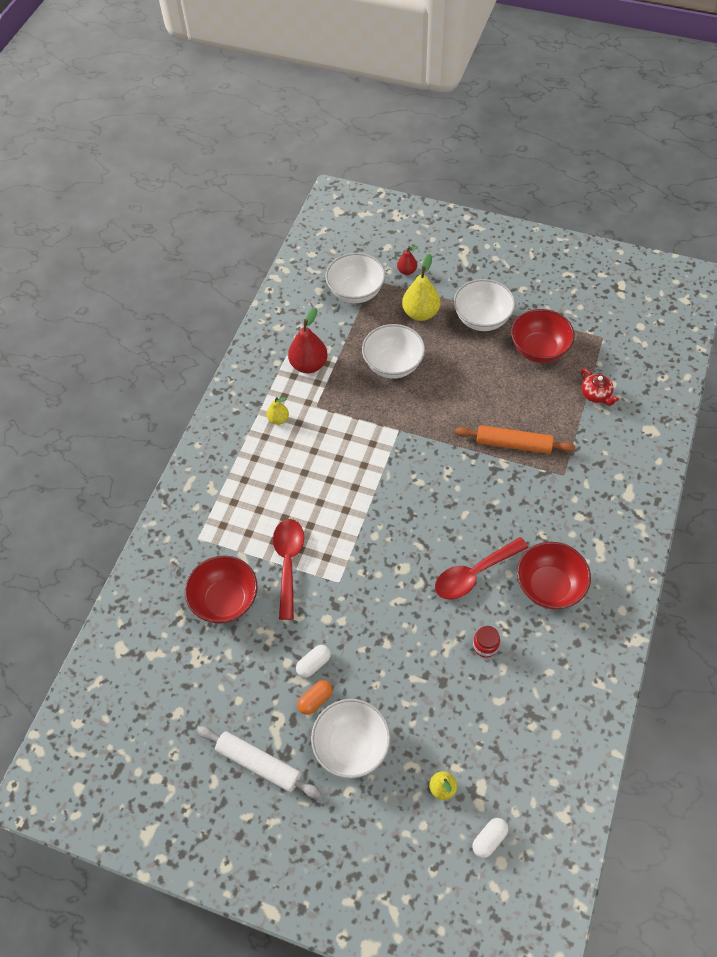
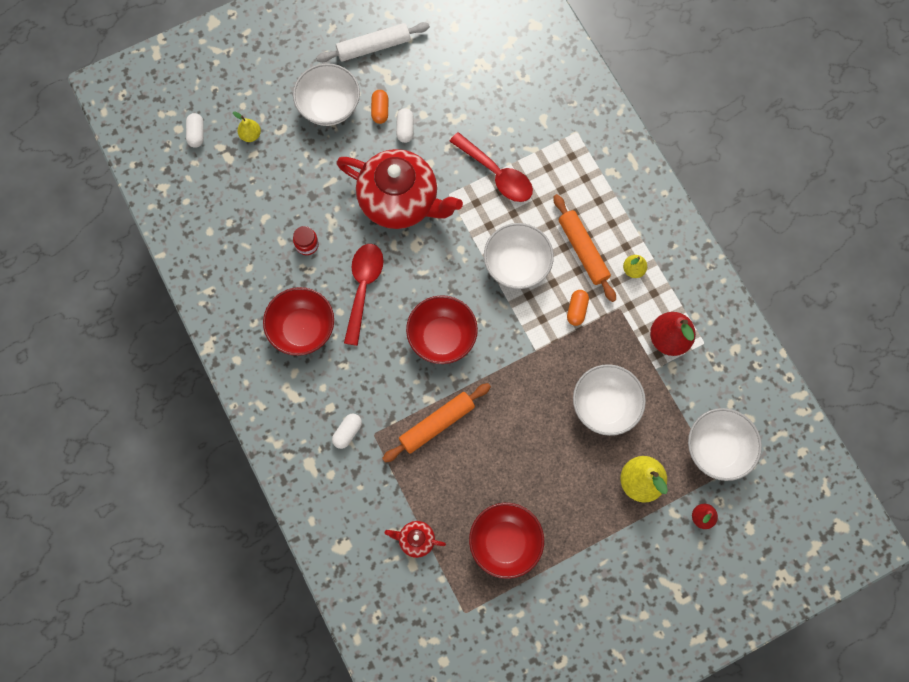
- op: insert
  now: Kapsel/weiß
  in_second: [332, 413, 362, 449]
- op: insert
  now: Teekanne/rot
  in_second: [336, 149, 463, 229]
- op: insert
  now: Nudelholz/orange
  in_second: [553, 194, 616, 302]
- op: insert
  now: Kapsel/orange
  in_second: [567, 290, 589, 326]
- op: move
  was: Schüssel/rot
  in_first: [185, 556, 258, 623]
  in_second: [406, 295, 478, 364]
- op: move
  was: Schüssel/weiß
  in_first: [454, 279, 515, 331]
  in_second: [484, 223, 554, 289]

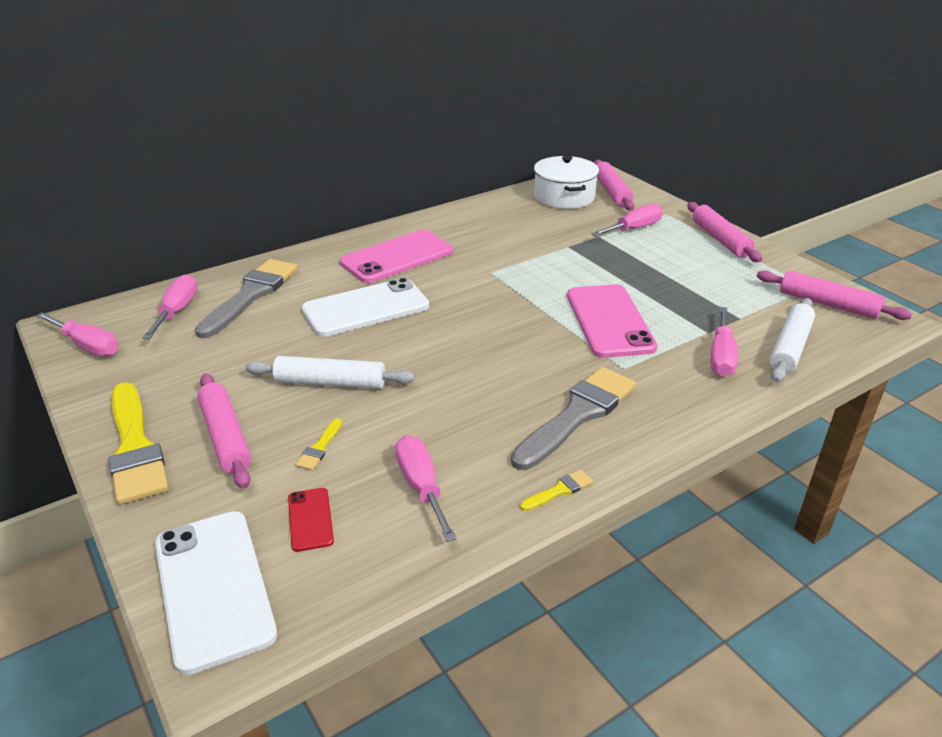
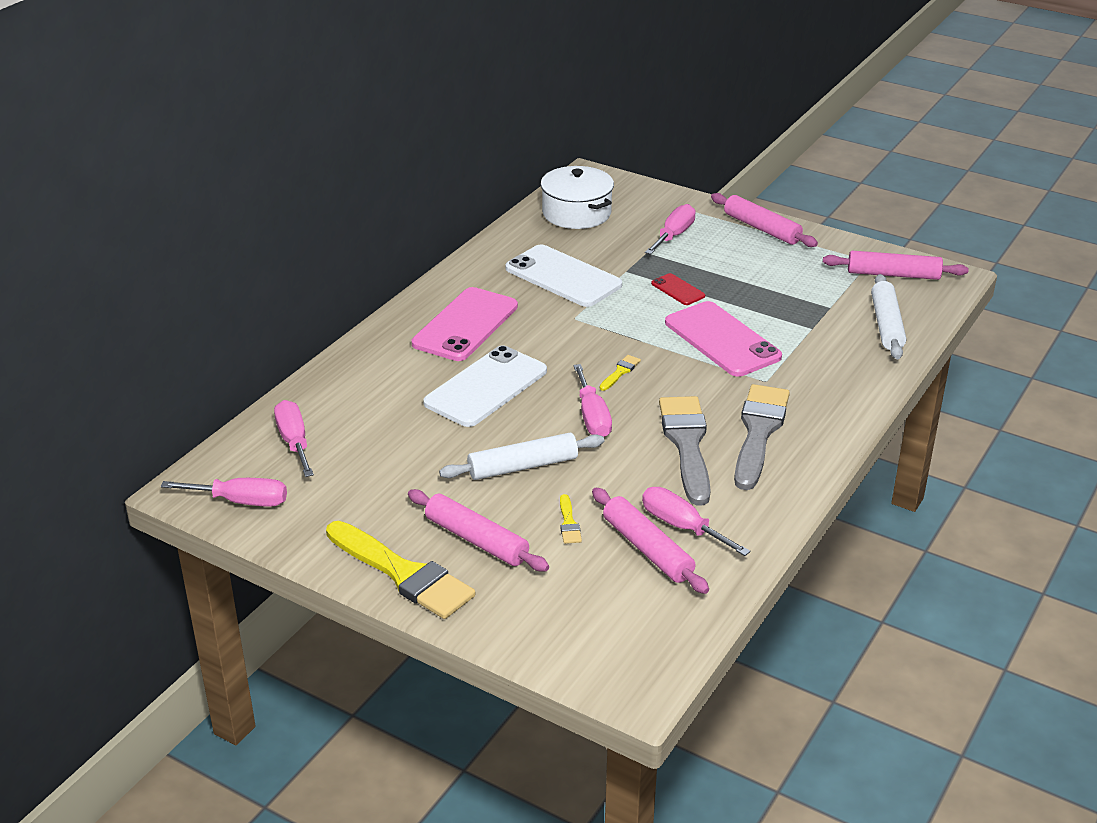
- op: move
  was: Handy/weiß
  in_first: [155, 511, 277, 675]
  in_second: [505, 244, 622, 307]
- op: move
  was: Pinsel/grau
  in_first: [195, 259, 298, 338]
  in_second: [659, 396, 711, 506]
- op: move
  was: Handy/rot
  in_first: [288, 488, 334, 552]
  in_second: [651, 273, 705, 305]
- op: move
  was: Pinsel/gelb
  in_first: [520, 470, 593, 511]
  in_second: [599, 355, 641, 391]
- op: move
  was: Nudelholz/rosa
  in_first: [594, 160, 634, 210]
  in_second: [592, 488, 709, 594]
- op: move
  was: Schraubenzieher/rosa
  in_first: [711, 307, 738, 377]
  in_second: [573, 364, 612, 437]

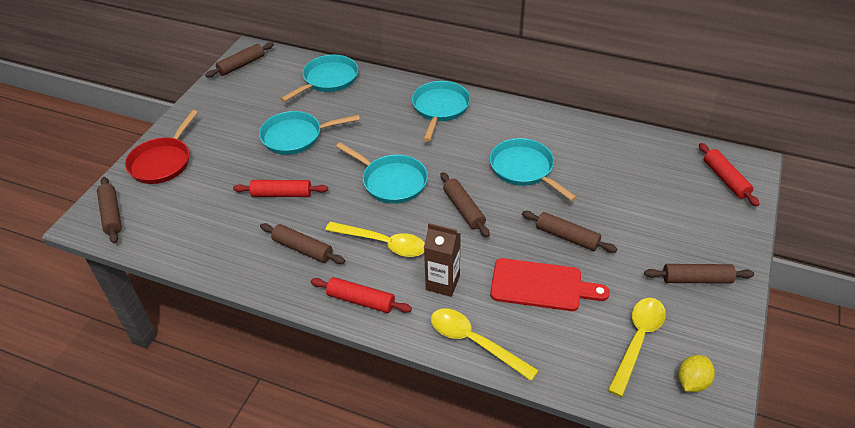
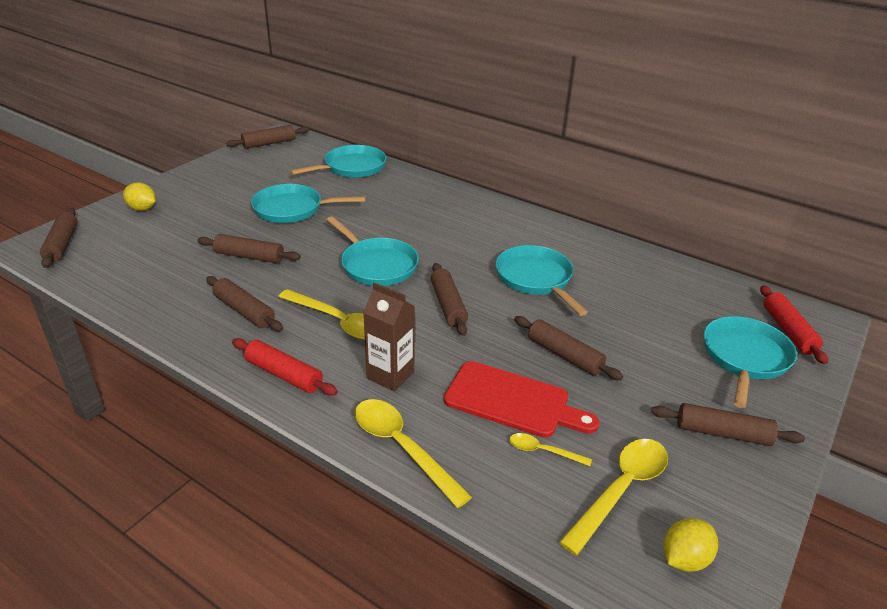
- op: insert
  now: Löffel/gelb
  in_second: [509, 433, 592, 466]
- op: move
  was: Pfanne/türkis
  in_first: [412, 81, 470, 141]
  in_second: [704, 316, 797, 408]
- op: replace
  was: Pfanne/rot
  now: Zitrone/gelb
  in_first: [125, 110, 198, 184]
  in_second: [123, 183, 156, 211]
- op: recolor
  was: Nudelholz/rot
  now: Nudelholz/braun
  in_first: [233, 180, 328, 197]
  in_second: [197, 234, 301, 264]

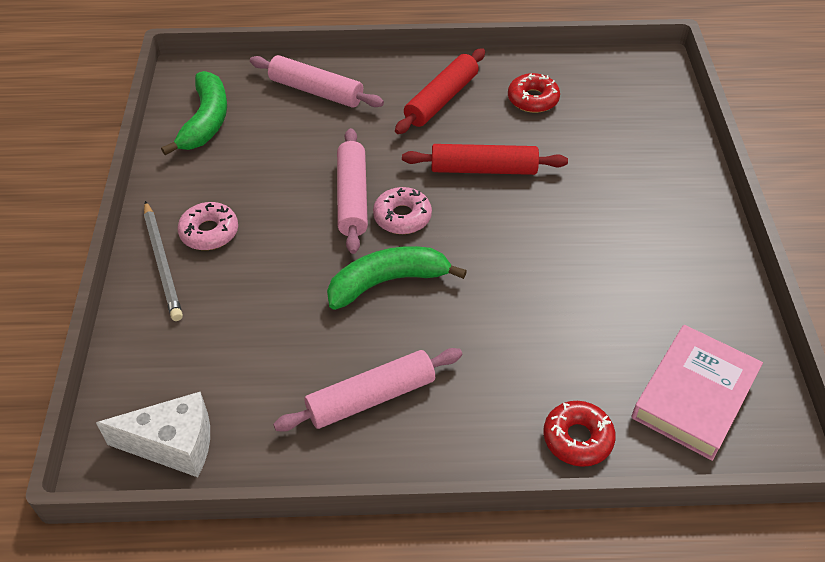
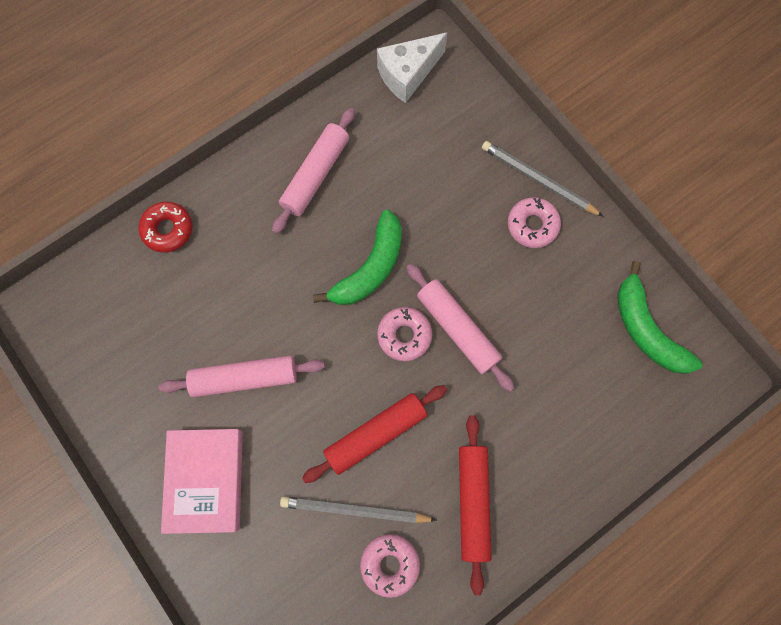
- op: insert
  now: Bleistift/grau
  in_second: [280, 496, 437, 523]
- op: move
  was: Nudelholz/rosa
  in_first: [250, 55, 384, 108]
  in_second: [158, 355, 325, 397]
- op: move
  was: Buch/rosa
  in_first: [631, 325, 763, 461]
  in_second: [161, 429, 243, 534]
- op: recolor
  was: Donut/rot
  now: Donut/rosa
  in_first: [508, 73, 560, 113]
  in_second: [360, 534, 420, 598]

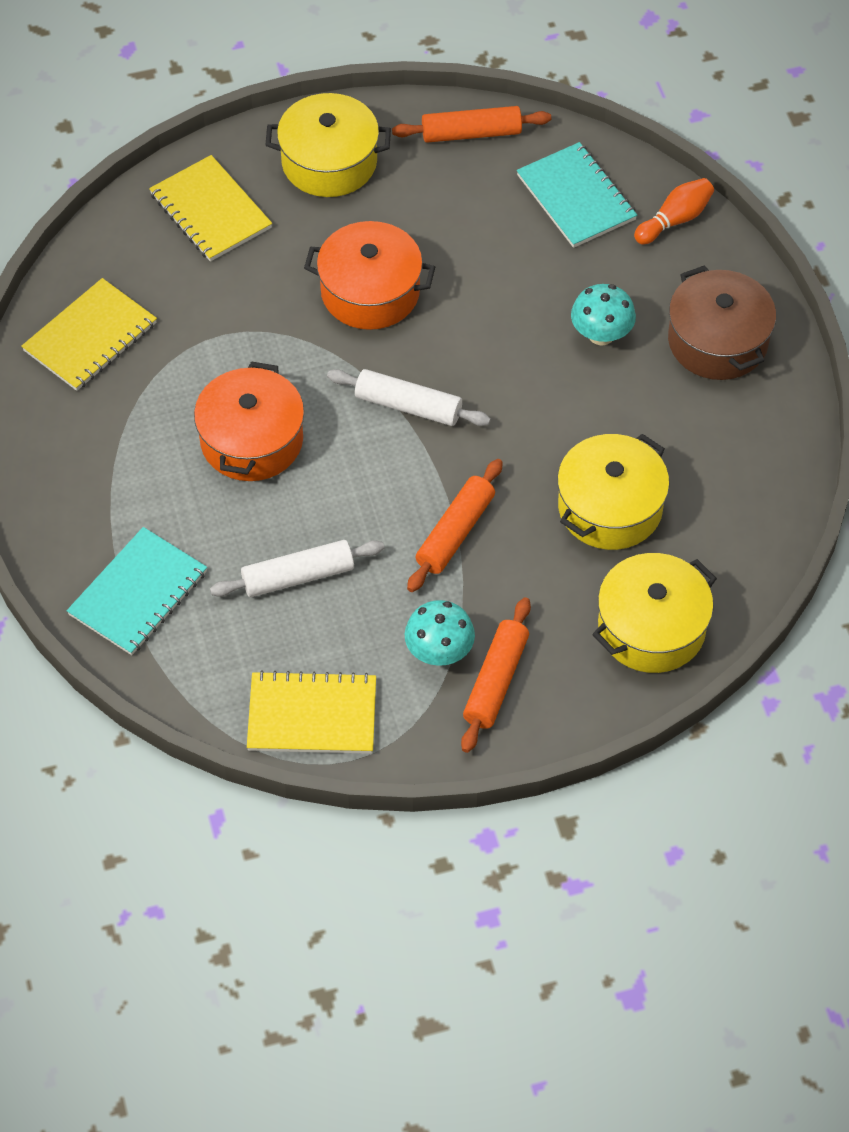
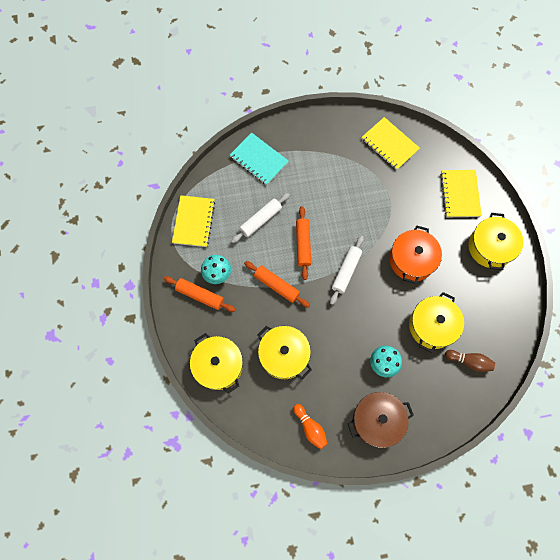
- op: delete
  was: Kochtopf/orange
  in_first: [194, 361, 304, 481]
- op: insert
  now: Kochtopf/gelb
  in_second: [409, 292, 464, 353]
- op: move
  was: Nudelholz/orange
  in_first: [392, 106, 551, 143]
  in_second: [296, 206, 311, 280]
- op: move
  was: Bowlingkegel/orange
  in_first: [634, 178, 714, 244]
  in_second: [293, 404, 328, 449]
- op: replace
  was: Notizbuch/türkis
  now: Bowlingkegel/braun
  in_first: [517, 142, 637, 248]
  in_second: [445, 350, 495, 372]
- op: rotate
  was: Notizbuch/gelb
  in_first: [149, 155, 272, 262]
  in_second: [441, 170, 482, 217]
  clockwise: -60
- op: rotate
  was: Nudelholz/weiß
  in_first: [210, 540, 384, 597]
  in_second: [231, 193, 290, 243]
  clockwise: 60

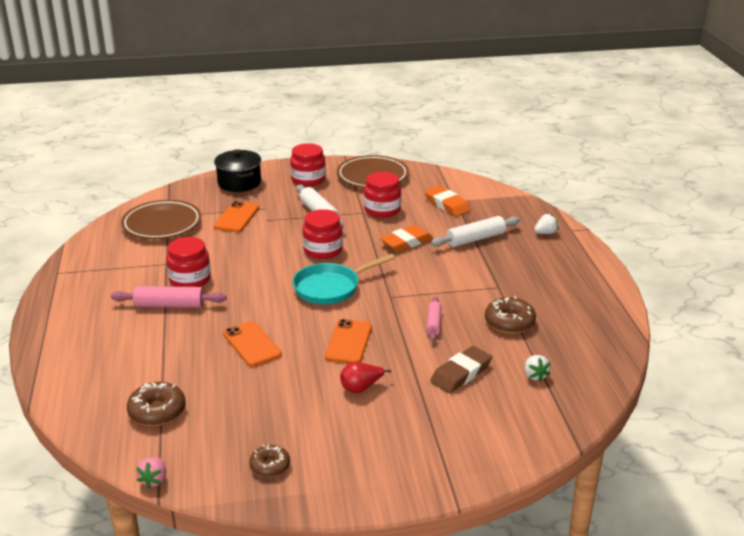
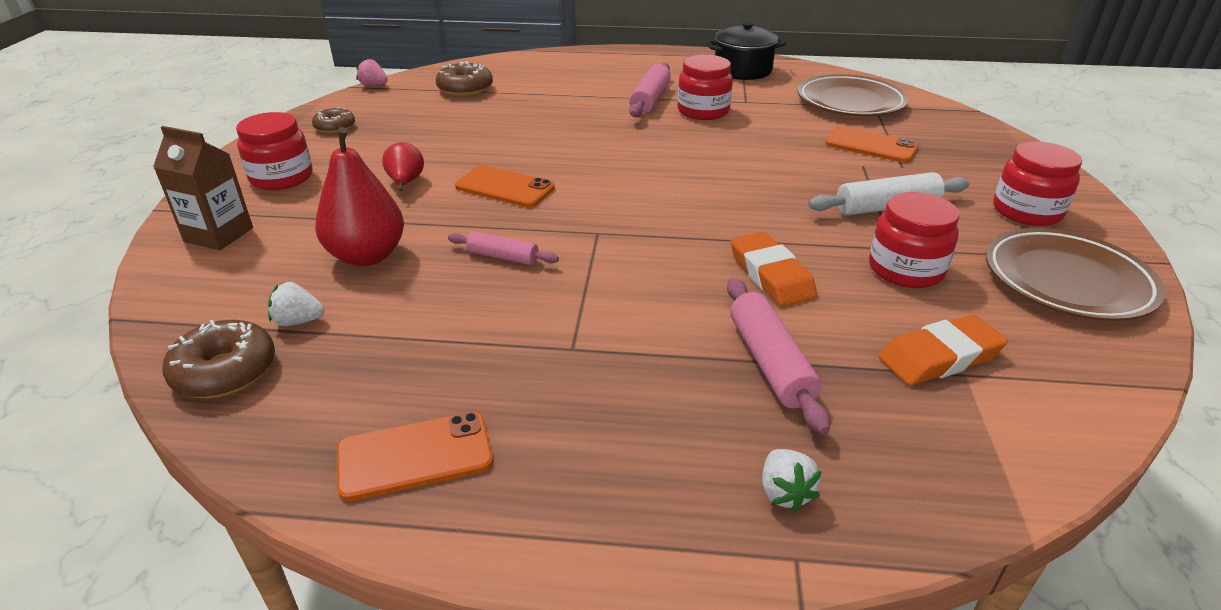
- op: delete
  was: Pfanne/türkis
  in_first: [293, 254, 395, 304]
- op: insert
  now: Getränkekarton/braun
  in_second: [153, 126, 253, 250]
- op: move
  was: Kochtopf/schwarz
  in_first: [214, 149, 261, 192]
  in_second: [706, 22, 786, 80]
- op: move
  was: Handy/orange
  in_first: [223, 321, 282, 367]
  in_second: [337, 412, 493, 501]
- op: move
  was: Einmachglas/rot
  in_first: [302, 209, 343, 259]
  in_second: [236, 112, 313, 190]
- op: move
  was: Donut/braun
  in_first: [485, 296, 536, 334]
  in_second: [162, 320, 275, 398]
- op: replace
  was: Radiergummi/braun
  now: Birne/rot
  in_first: [430, 346, 492, 393]
  in_second: [315, 127, 404, 266]
- op: recolor
  was: Nudelholz/weiß
  now: Nudelholz/rosa
  in_first: [431, 216, 520, 247]
  in_second: [727, 278, 830, 434]

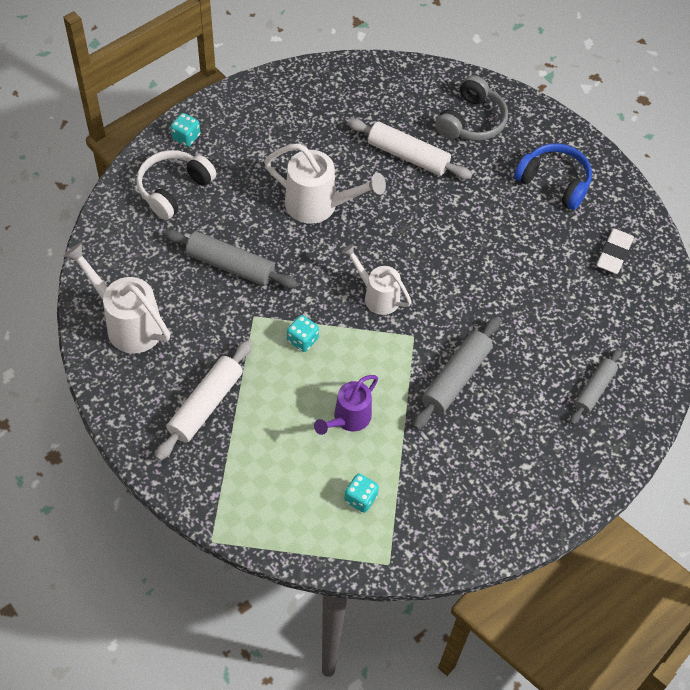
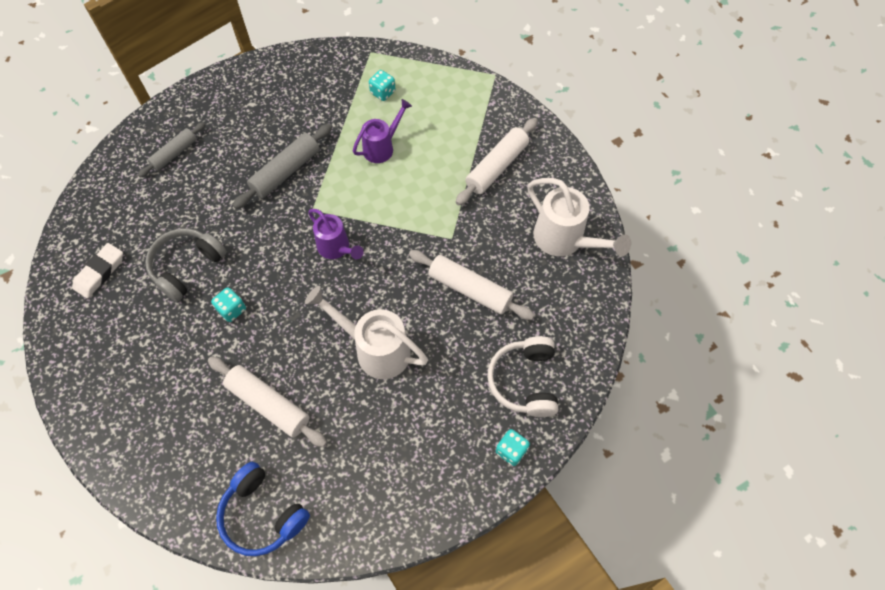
- op: move
  was: Spielwürfel/türkis
  in_first: [287, 315, 319, 352]
  in_second: [211, 287, 246, 322]
- op: move
  was: Kopfhörer/grau
  in_first: [435, 75, 508, 141]
  in_second: [145, 228, 226, 302]
- op: move
  was: Kopfhörer/blau
  in_first: [514, 143, 592, 210]
  in_second: [216, 462, 310, 556]
- op: recolor
  was: Nudelholz/grau
  now: Nudelholz/weiß
  in_first: [164, 229, 298, 288]
  in_second: [409, 250, 535, 320]
- op: recolor
  was: Gießkanne/weiß
  now: Gießkanne/lila
  in_first: [342, 244, 412, 315]
  in_second: [308, 209, 364, 259]
- op: rotate
  was: Kopfhörer/weiß
  in_first: [136, 150, 216, 220]
  in_second: [487, 336, 558, 417]
  clockwise: 135

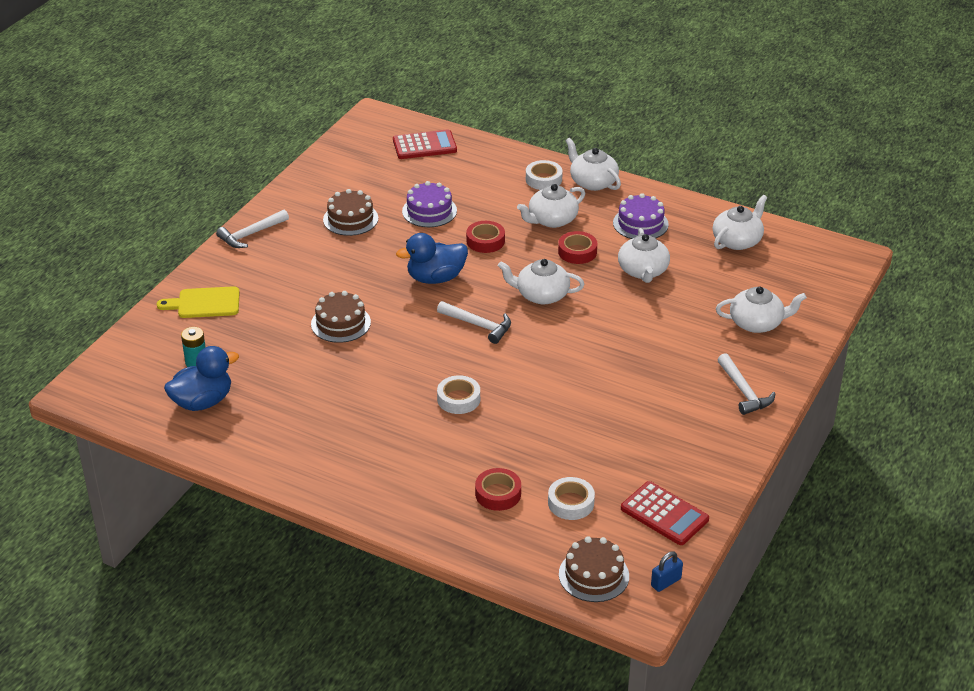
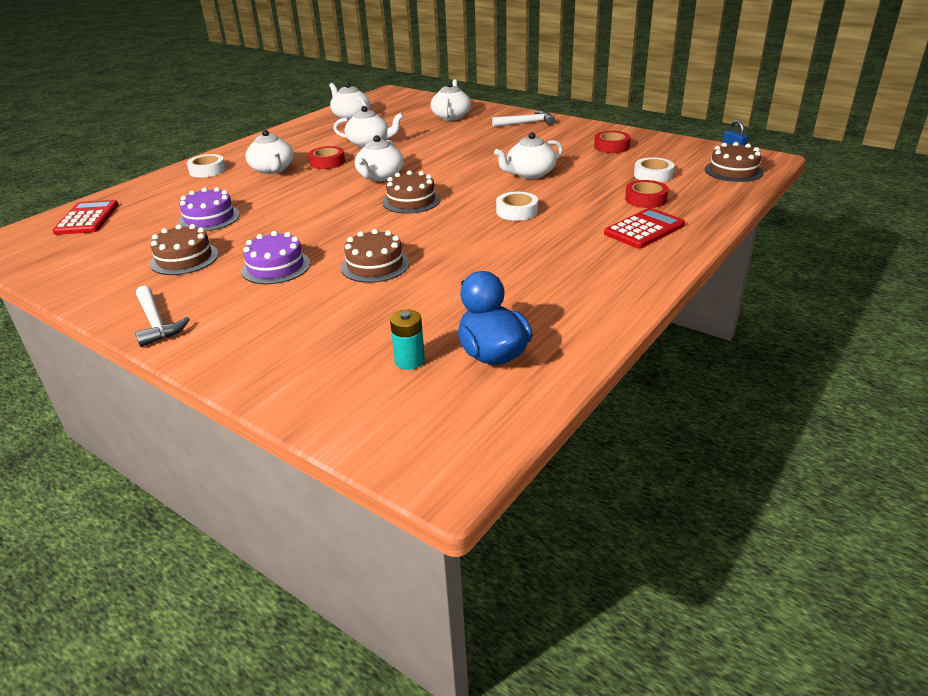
- op: delete
  was: Schneidebrett/gelb
  in_first: [157, 286, 240, 318]
- op: delete
  was: Ente/blau
  in_first: [396, 233, 468, 284]
- op: move
  was: Klebeband/rot
  in_first: [466, 221, 505, 253]
  in_second: [594, 131, 630, 153]
- op: move
  was: Teekanne/weiß
  in_first: [566, 138, 621, 191]
  in_second: [494, 132, 563, 179]
- op: move
  was: Kuchen/lila
  in_first: [613, 193, 669, 239]
  in_second: [241, 231, 310, 284]
- op: move
  was: Taschenrechner/rot
  in_first: [621, 481, 709, 545]
  in_second: [604, 208, 685, 249]
- op: replace
  was: Hammer/weiß
  now: Kuchen/braun
  in_first: [437, 301, 511, 344]
  in_second: [382, 170, 440, 214]

